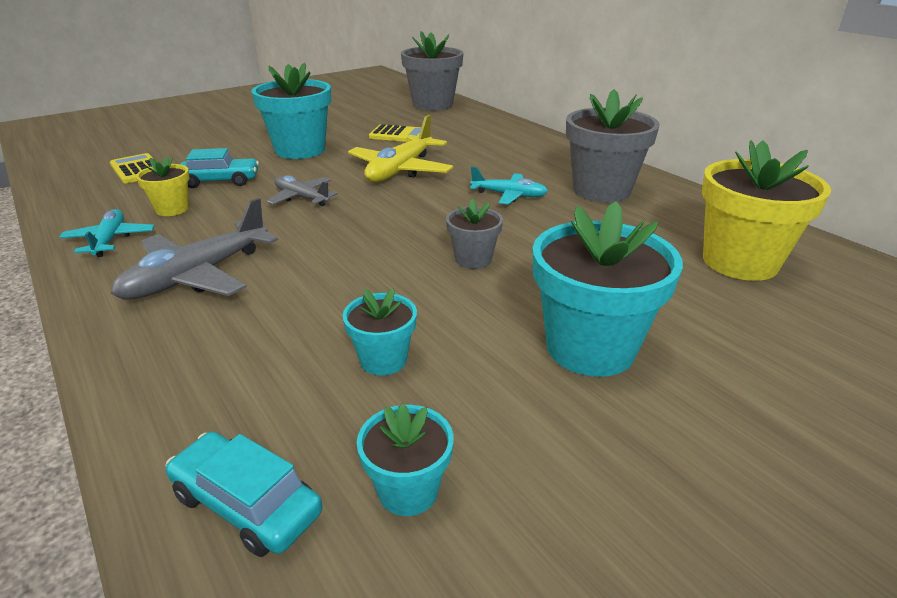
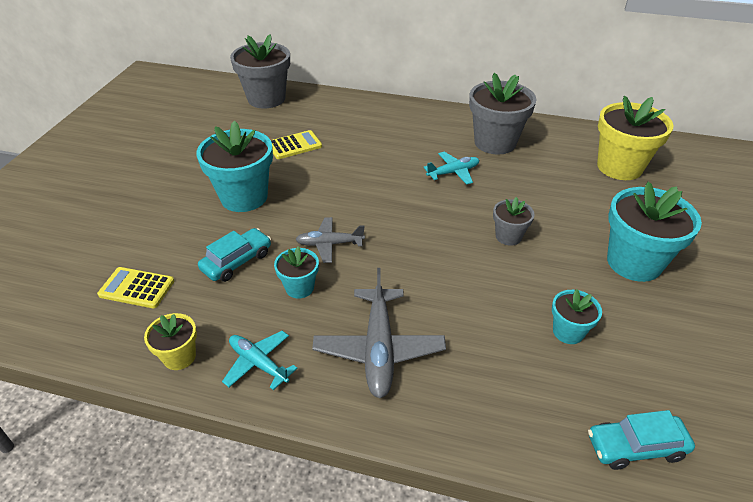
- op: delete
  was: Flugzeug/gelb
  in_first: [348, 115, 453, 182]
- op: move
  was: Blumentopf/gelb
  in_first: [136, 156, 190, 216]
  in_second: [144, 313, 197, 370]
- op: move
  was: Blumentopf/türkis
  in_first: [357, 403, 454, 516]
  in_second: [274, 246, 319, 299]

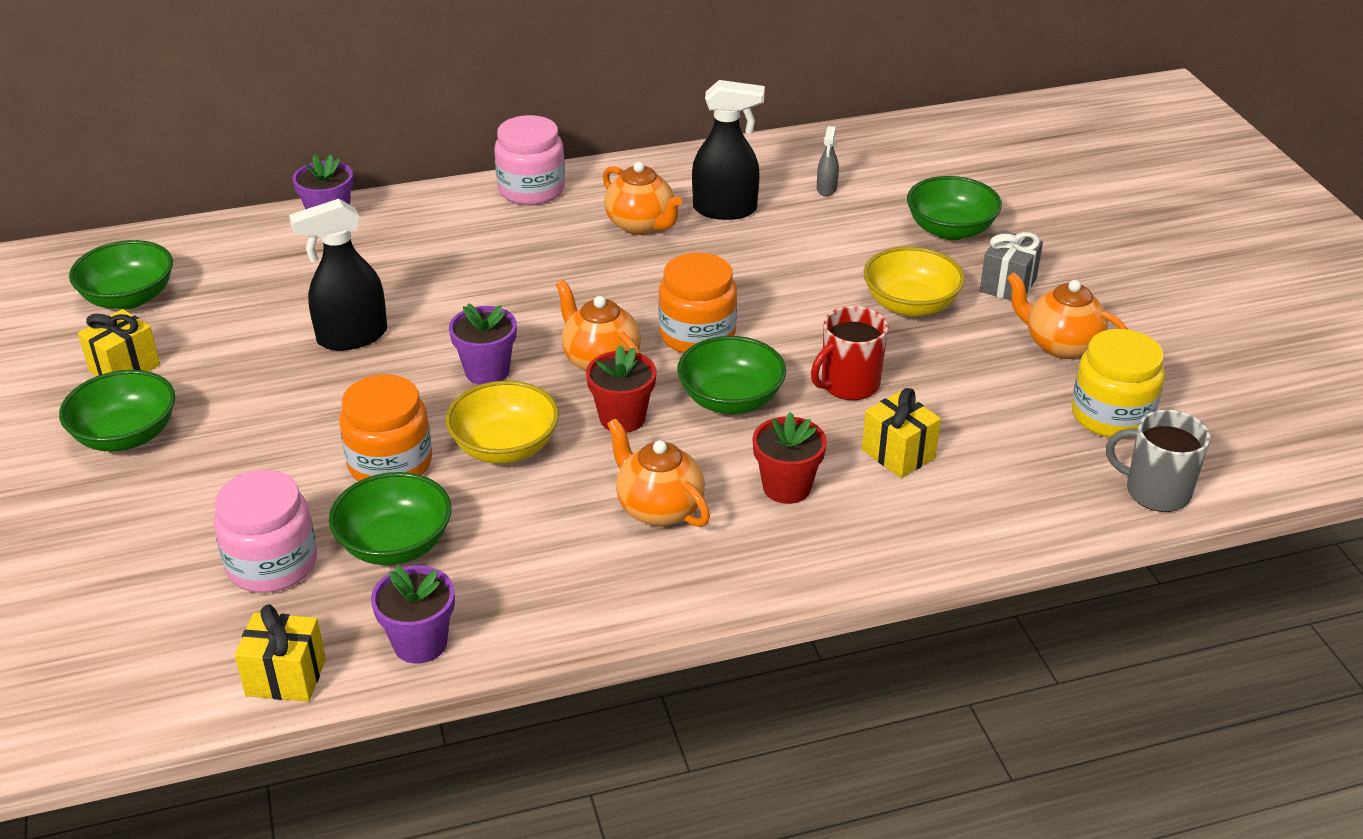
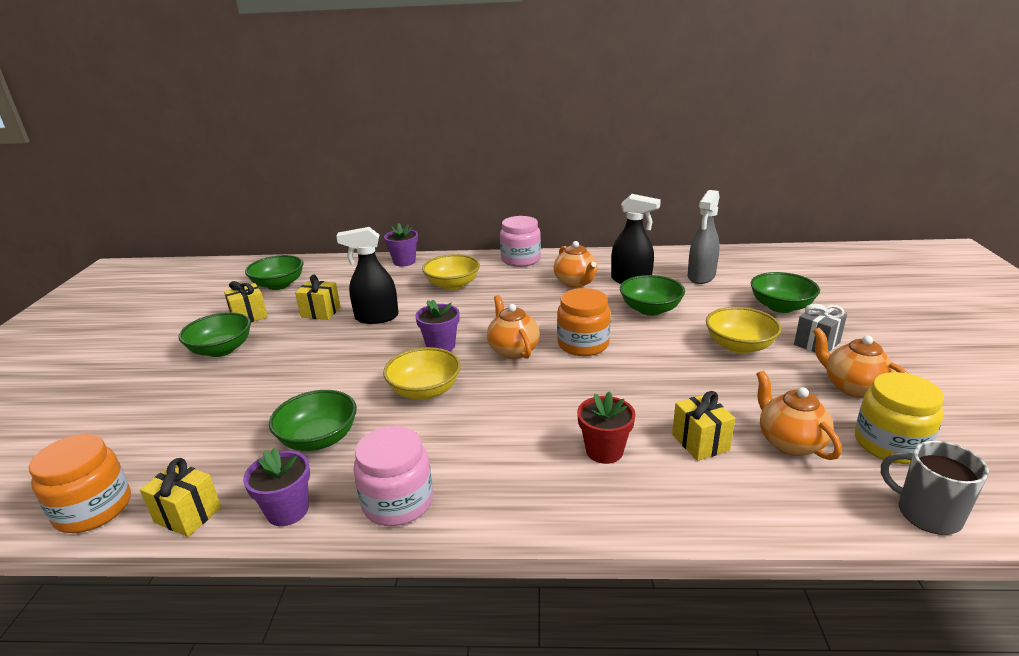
- op: delete
  was: Blumentopf/rot
  in_first: [586, 345, 656, 433]
- op: delete
  was: Tasse/rot
  in_first: [811, 306, 888, 400]
- op: insert
  now: Geschenk/gelb
  in_second: [295, 275, 341, 320]
- op: insert
  now: Schüssel/gelb
  in_second: [422, 254, 480, 290]
- op: move
  was: Einmachglas/rosa
  in_first: [214, 470, 317, 593]
  in_second: [353, 426, 433, 526]
- op: move
  was: Einmachglas/orange
  in_first: [339, 374, 432, 481]
  in_second: [29, 434, 131, 533]
- op: move
  was: Teekanne/orange
  in_first: [607, 418, 710, 527]
  in_second: [756, 370, 842, 460]
- op: move
  was: Schüssel/grün
  in_first: [677, 336, 786, 414]
  in_second: [620, 275, 685, 316]
- op: resize
  was: Sprühflasche/grau
  in_first: [817, 126, 839, 196]
  in_second: [688, 190, 720, 284]
  ratio: 1.99

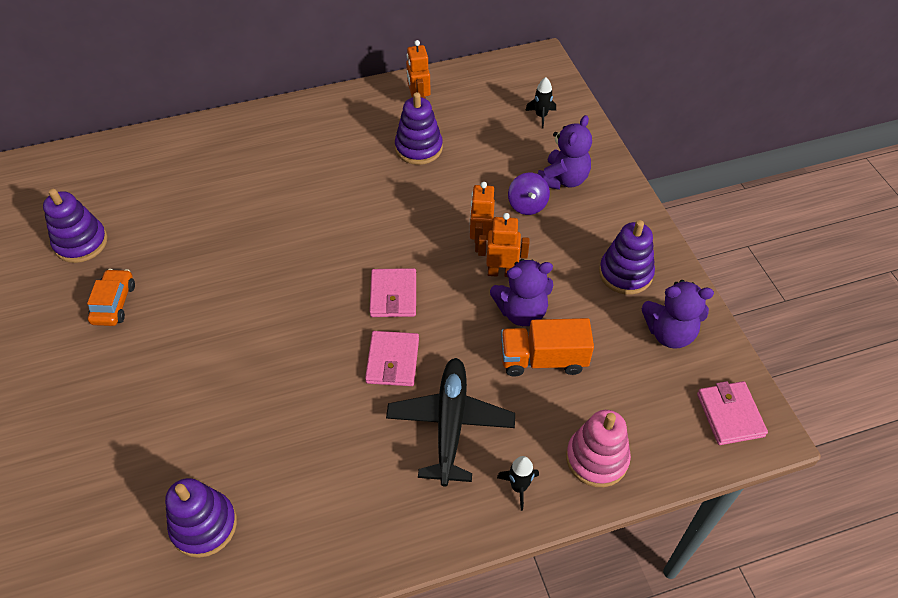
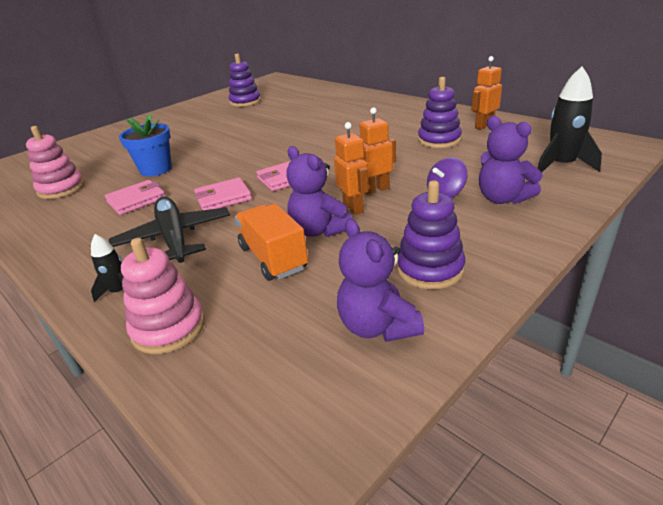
- op: delete
  was: Auto/orange
  in_first: [87, 269, 135, 326]
- op: insert
  now: Blumentopf/blau
  in_second: [119, 113, 172, 176]
- op: move
  was: Geldbörse/rosa
  in_first: [697, 381, 768, 445]
  in_second: [105, 180, 166, 215]
- op: recolor
  was: Stapelspielzeug/lila
  now: Stapelspielzeug/rosa
  in_first: [165, 478, 237, 558]
  in_second: [26, 126, 85, 199]
- op: rotate
  was: Flugzeug/schwarz
  in_first: [386, 358, 515, 486]
  in_second: [109, 197, 230, 263]
  clockwise: -90
- op: rotate
  was: Teddybär/lila
  in_first: [538, 115, 592, 190]
  in_second: [479, 116, 543, 204]
  clockwise: 45
- op: resize
  was: Rakete/schwarz
  in_first: [525, 77, 556, 128]
  in_second: [537, 67, 602, 172]
  ratio: 1.83

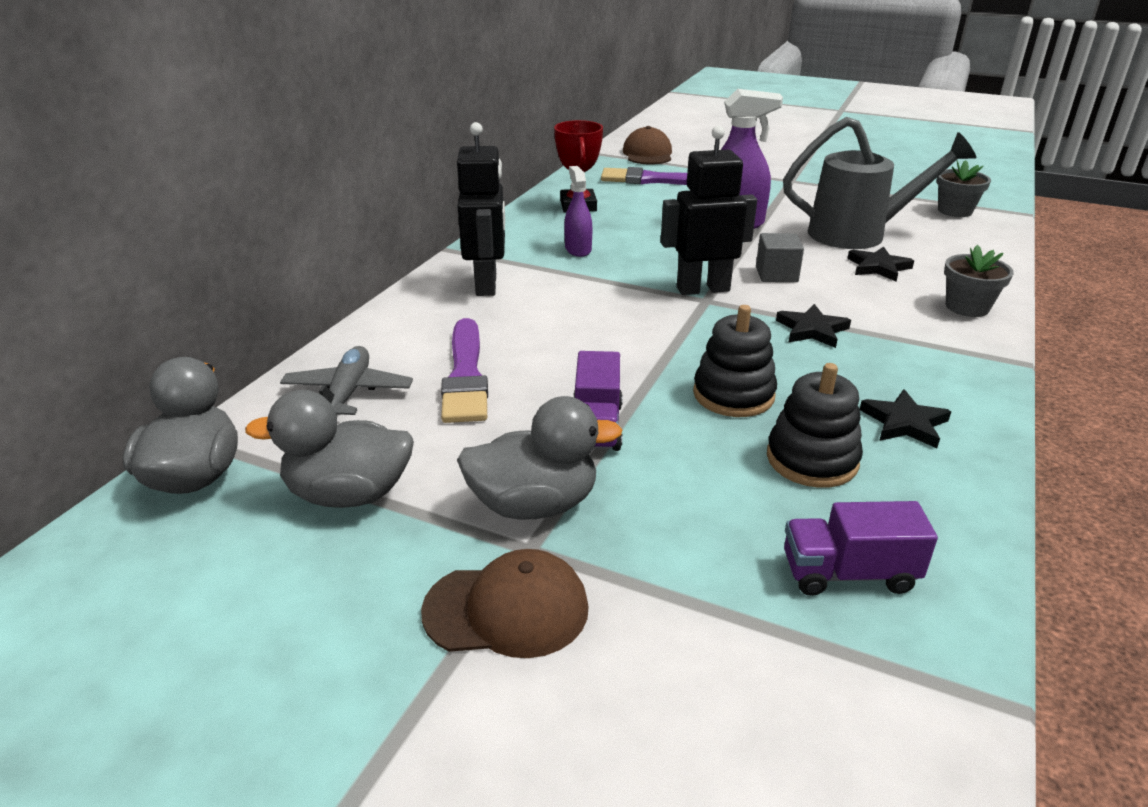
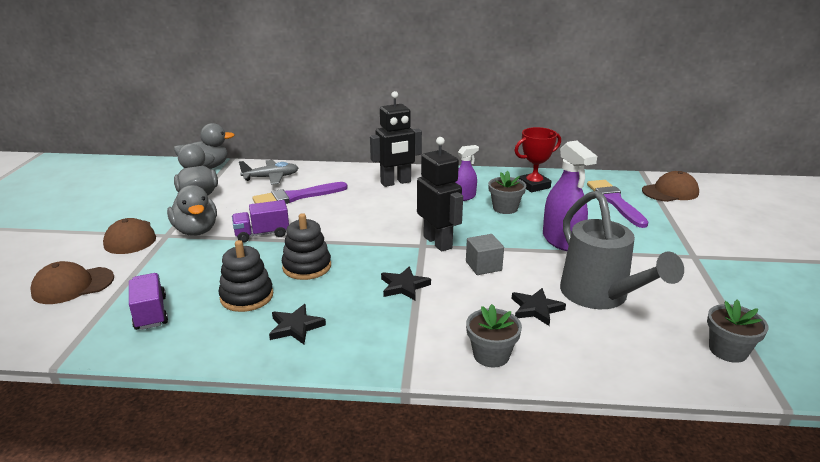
- op: insert
  now: Kappe/braun
  in_second: [30, 261, 114, 304]
- op: insert
  now: Blumentopf/grau
  in_second: [488, 170, 526, 214]

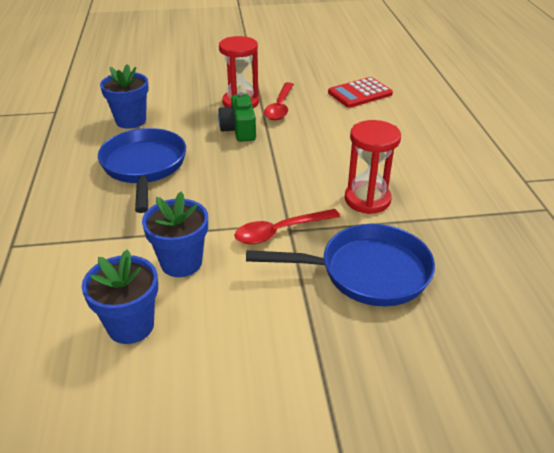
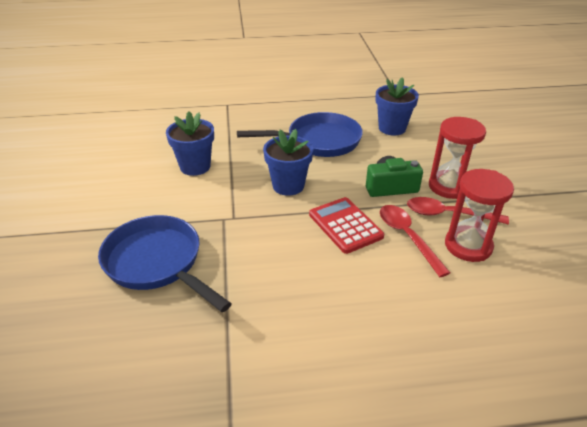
- op: move
  was: Blumentopf/blau
  in_first: [82, 250, 158, 344]
  in_second: [263, 129, 313, 196]
- op: move
  was: Löffel/rot
  in_first: [234, 209, 340, 244]
  in_second: [380, 205, 450, 277]
- op: move
  was: Taschenrechner/rot
  in_first: [328, 77, 393, 108]
  in_second: [309, 197, 384, 254]
- op: move
  was: Sanduhr/rot
  in_first: [344, 120, 401, 214]
  in_second: [445, 169, 514, 262]
- op: rotate
  was: Pfanne/blau
  in_first: [246, 224, 435, 306]
  in_second: [98, 215, 232, 312]
  clockwise: 135

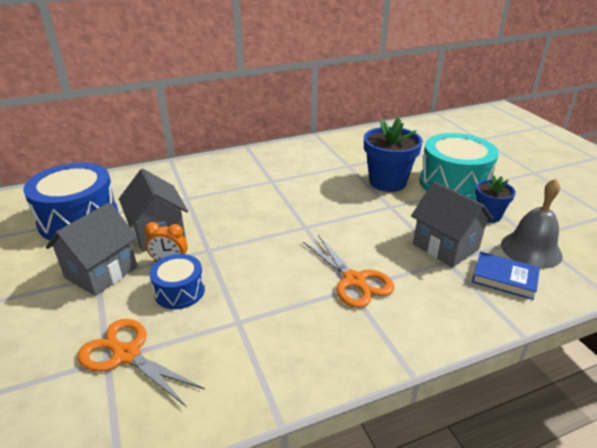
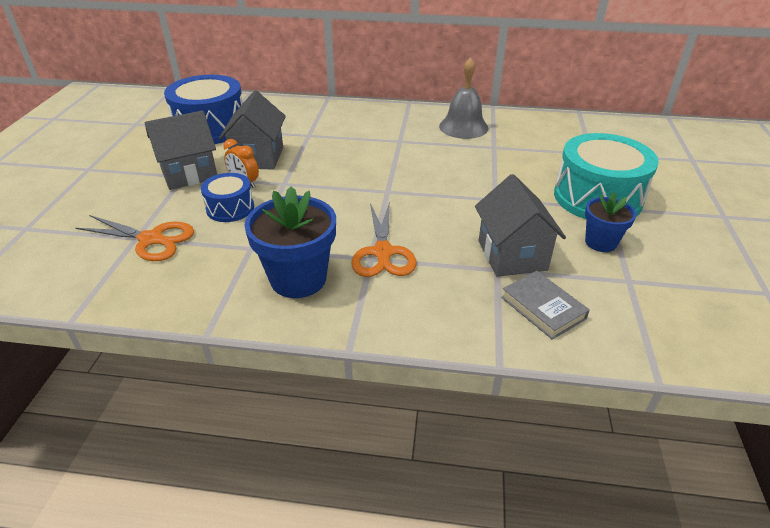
- op: move
  was: Blumentopf/blau
  in_first: [364, 118, 423, 192]
  in_second: [244, 186, 336, 298]
- op: move
  was: Glocke/grau
  in_first: [501, 179, 563, 269]
  in_second: [439, 57, 489, 139]
- op: recolor
  was: Buch/blau
  now: Buch/grau
  in_first: [472, 252, 540, 300]
  in_second: [501, 271, 590, 340]
- op: rotate
  was: Schere/orange
  in_first: [78, 319, 205, 406]
  in_second: [76, 215, 194, 261]
  clockwise: 135

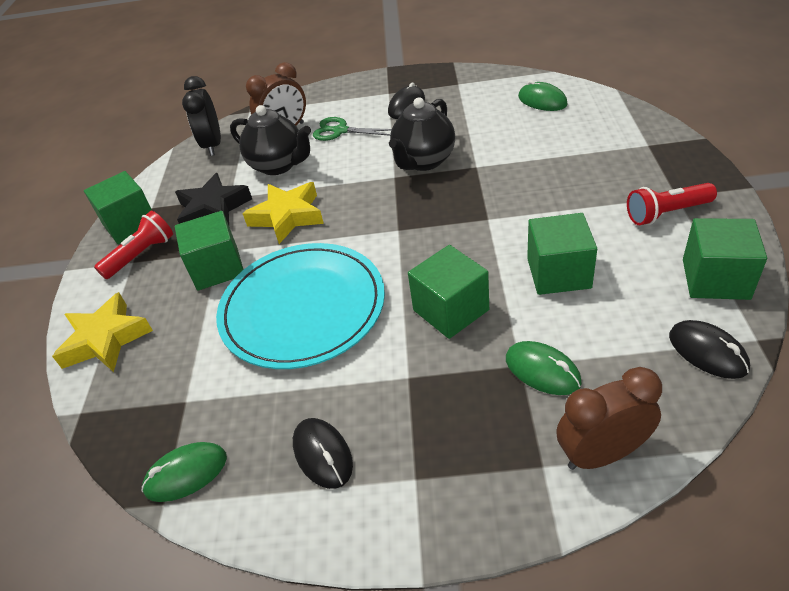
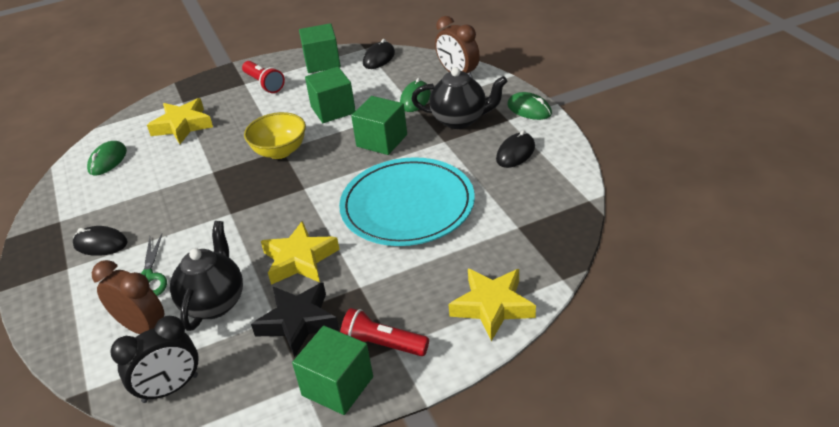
- op: delete
  was: Kubus/grün
  in_first: [175, 211, 244, 290]
- op: insert
  now: Stern/gelb
  in_second: [147, 98, 213, 144]
- op: insert
  now: Schüssel/gelb
  in_second: [244, 112, 306, 159]
- op: move
  was: Computermaus/grün
  in_first: [142, 442, 227, 502]
  in_second: [507, 92, 552, 120]
- op: move
  was: Teekanne/schwarz
  in_first: [389, 97, 455, 171]
  in_second: [411, 67, 507, 129]

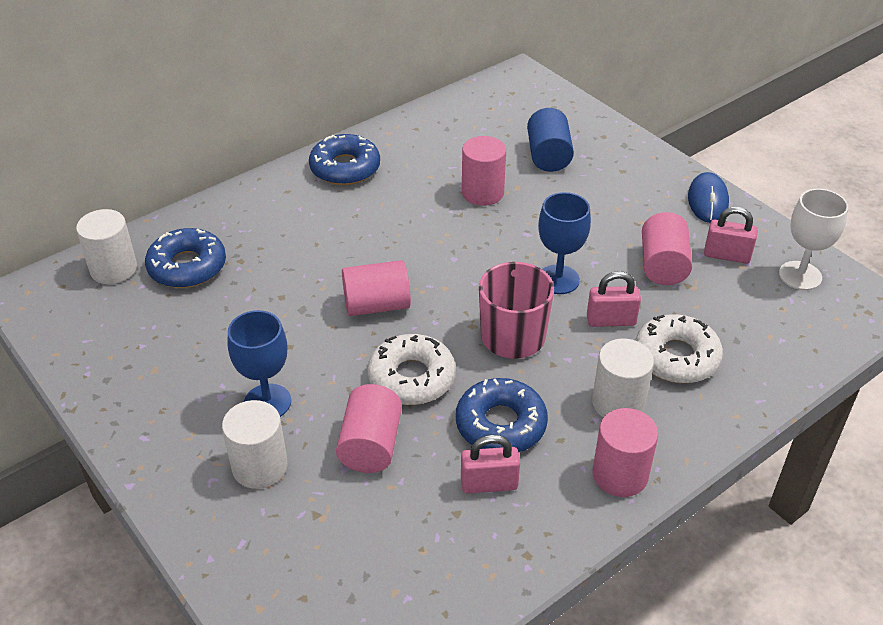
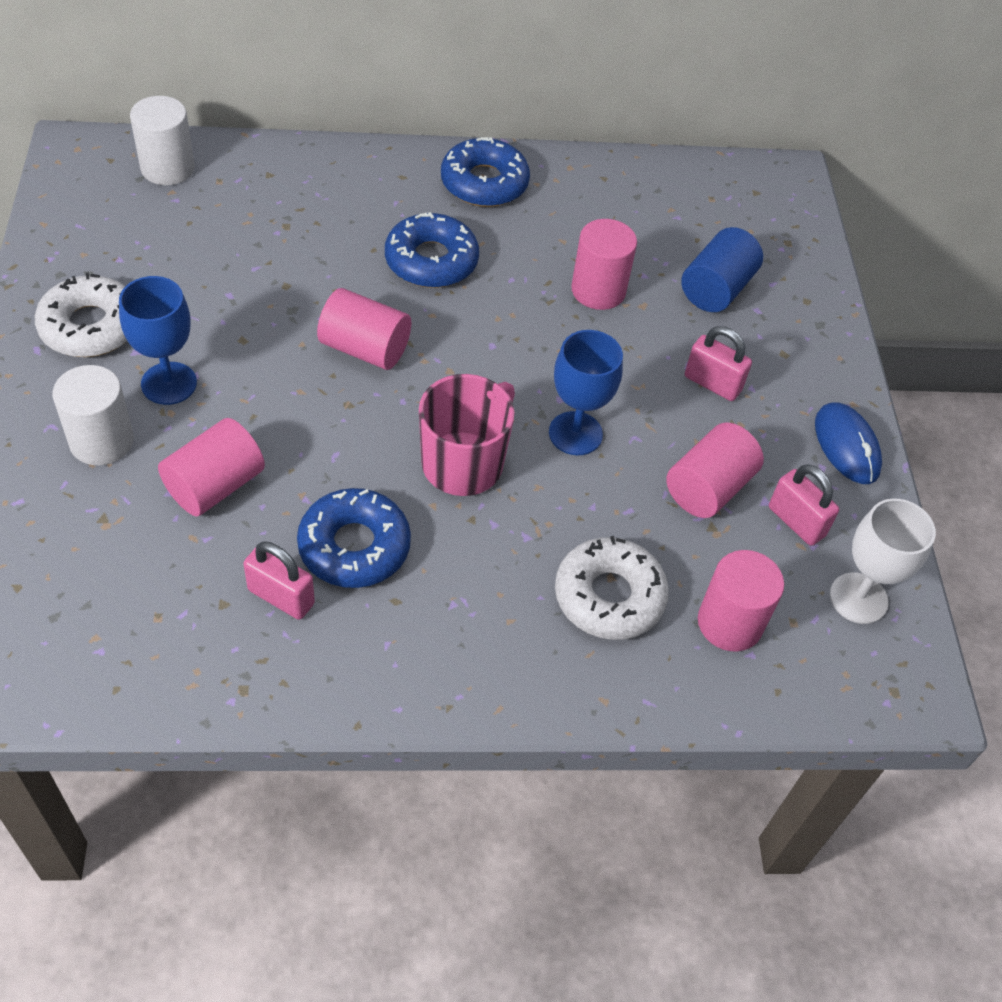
- op: delete
  was: Vollzylinder/weiß
  in_first: [592, 339, 654, 418]
- op: move
  was: Donut/blau
  in_first: [145, 228, 226, 288]
  in_second: [385, 212, 479, 288]
- op: move
  was: Donut/weiß
  in_first: [367, 334, 456, 405]
  in_second: [35, 272, 127, 357]
- op: move
  was: Vorhängeschloss/rosa
  in_first: [587, 271, 641, 327]
  in_second: [685, 327, 752, 401]
- op: move
  was: Vollzylinder/rosa
  in_first: [592, 408, 658, 497]
  in_second: [698, 550, 784, 651]
- op: rotate
  was: Computermaus/blau
  in_first: [688, 172, 729, 223]
  in_second: [815, 402, 882, 484]
  clockwise: -60

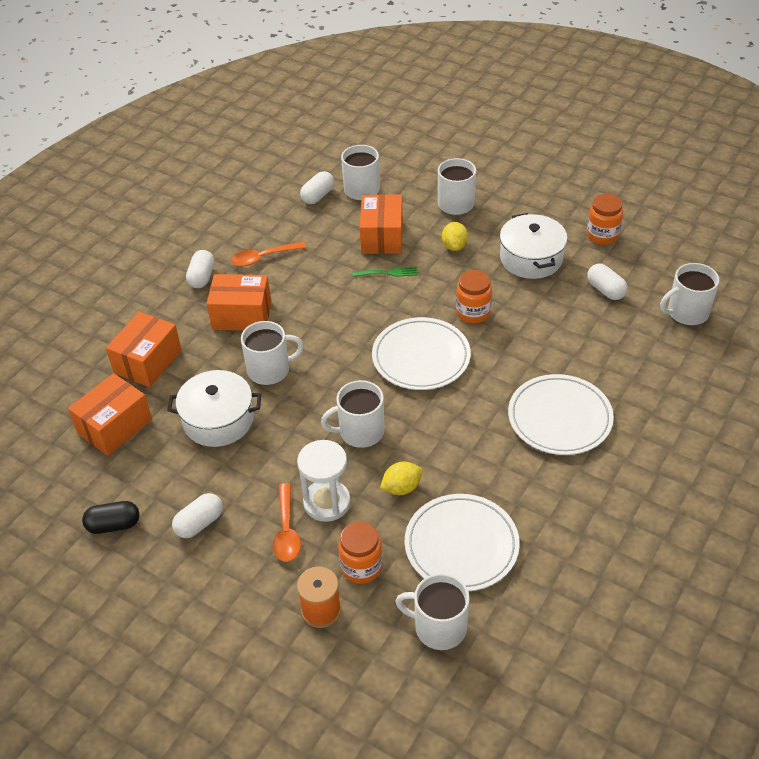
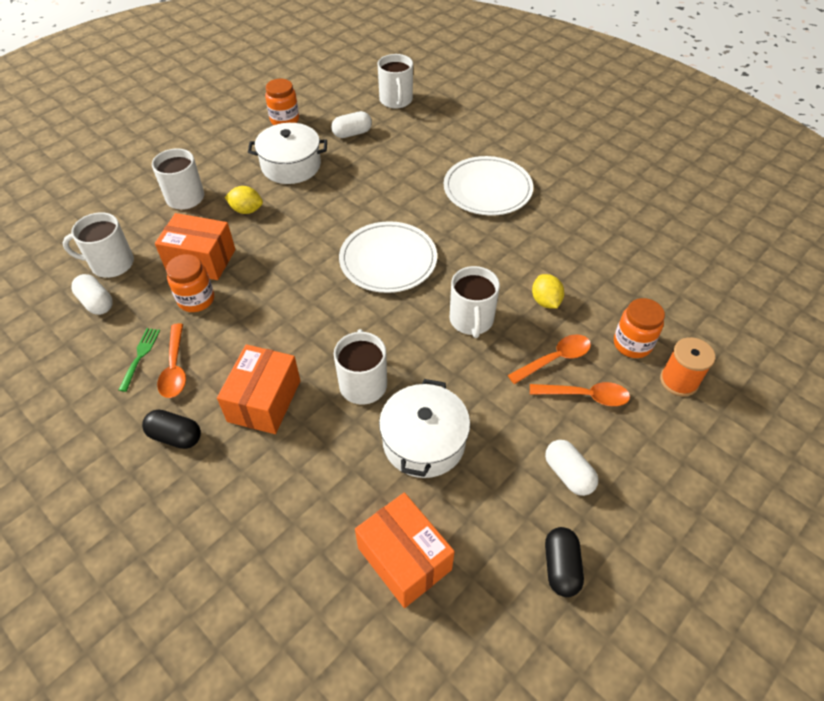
- op: delete
  was: Schachtel/orange
  in_first: [106, 311, 182, 387]
- op: delete
  was: Tasse/weiß
  in_first: [395, 573, 469, 650]
- op: delete
  was: Teller/weiß
  in_first: [405, 494, 520, 591]
- op: move
  was: Gabel/grün
  in_first: [352, 266, 418, 277]
  in_second: [119, 328, 160, 392]
- op: move
  was: Einmachglas/orange
  in_first: [456, 270, 492, 324]
  in_second: [166, 254, 214, 312]
- op: replace
  was: Sanduhr/weiß
  now: Löffel/orange
  in_first: [297, 440, 351, 522]
  in_second: [508, 334, 591, 384]
- op: recolor
  was: Kapsel/weiß
  now: Kapsel/schwarz
  in_first: [186, 250, 215, 288]
  in_second: [142, 409, 201, 449]

